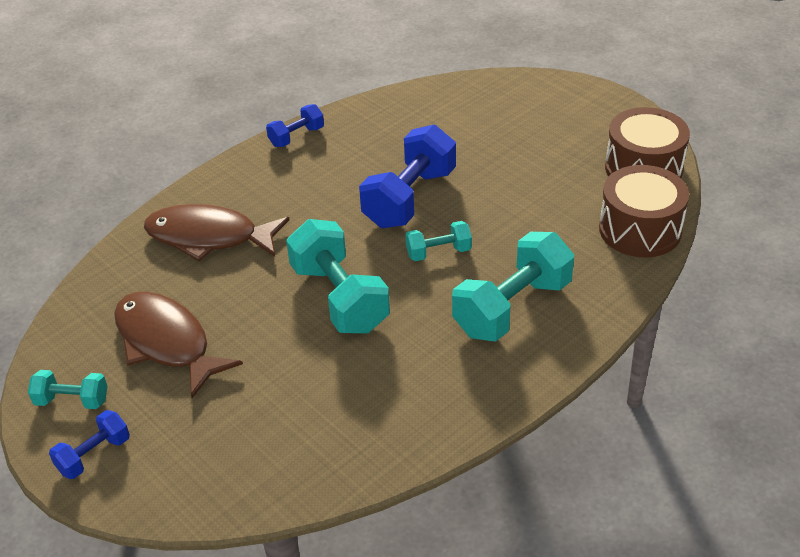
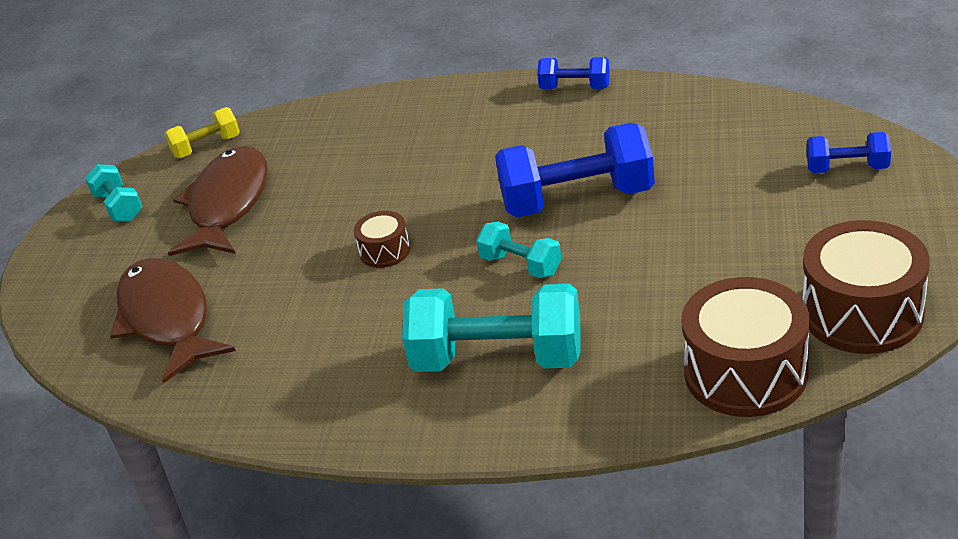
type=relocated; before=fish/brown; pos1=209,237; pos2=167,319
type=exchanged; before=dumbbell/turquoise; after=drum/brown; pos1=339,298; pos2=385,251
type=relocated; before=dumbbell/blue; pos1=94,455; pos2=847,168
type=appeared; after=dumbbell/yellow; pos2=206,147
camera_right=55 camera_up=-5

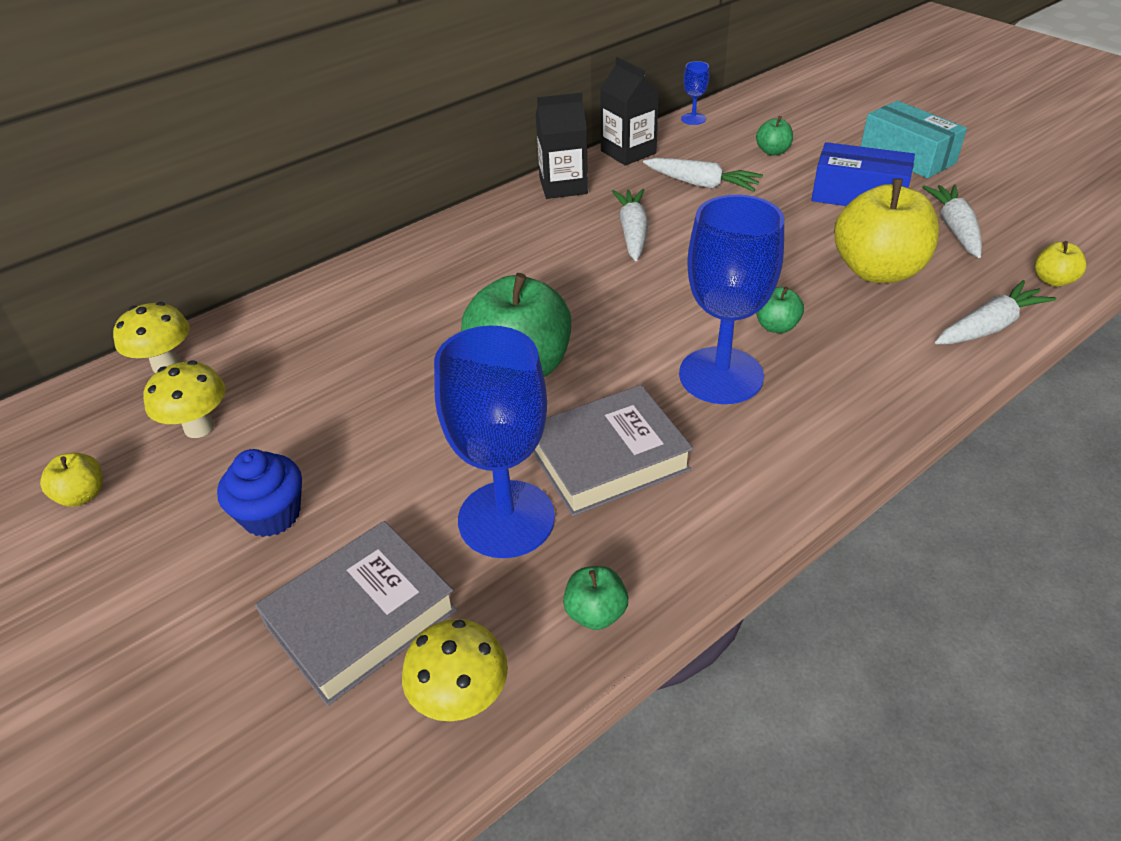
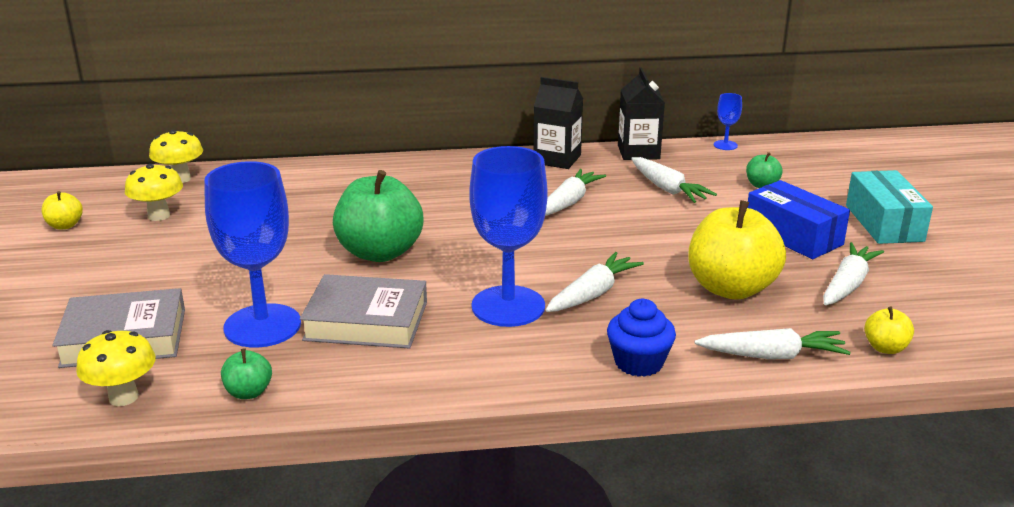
type=exchanged; before=apple/green; after=carrot/white; pos1=776,326; pos2=593,293
type=relocated; before=cupcake/blue; pos1=271,515; pos2=639,363
camera_right=30 camera_up=-15

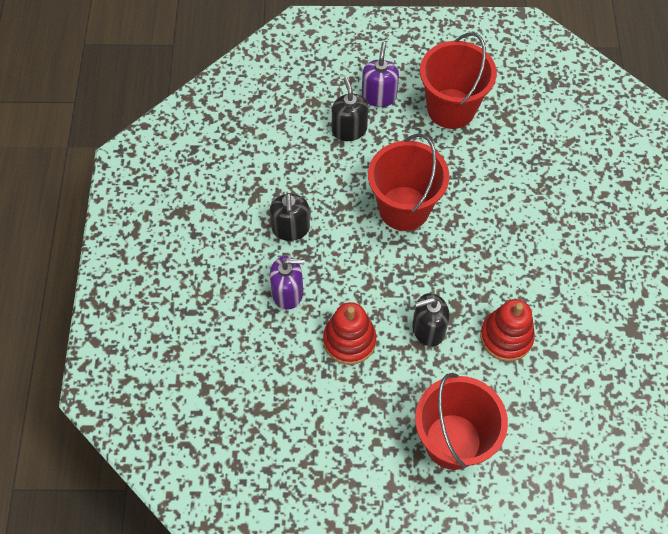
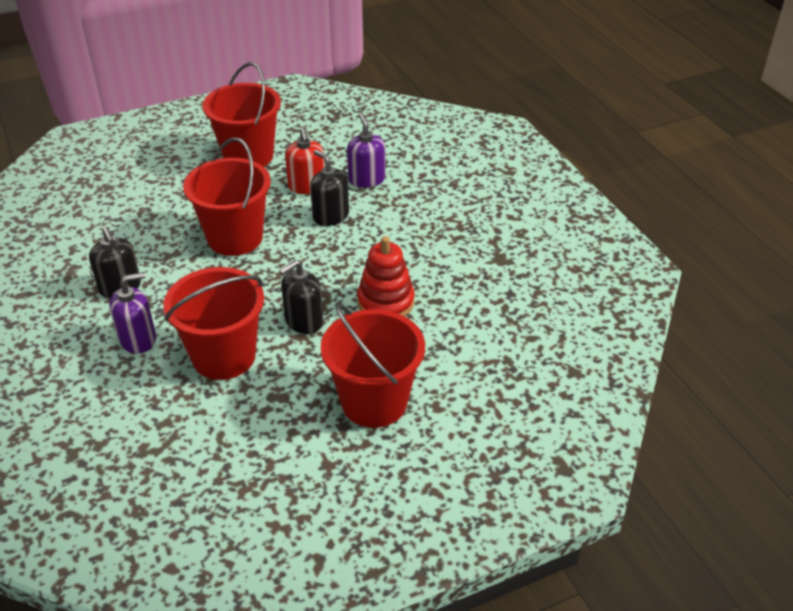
type=relocated; before=soap dispenser/purple; pos1=379,96; pos2=366,179
type=relocated; before=soap dispenser/black; pos1=349,130; pos2=330,216
type=exchanged; before=stacking toy/red; after=bucket/red; pos1=349,340; pos2=224,356
type=appeared; after=soap dispenser/red; pos2=307,186
camera_right=-25 camera_up=-20

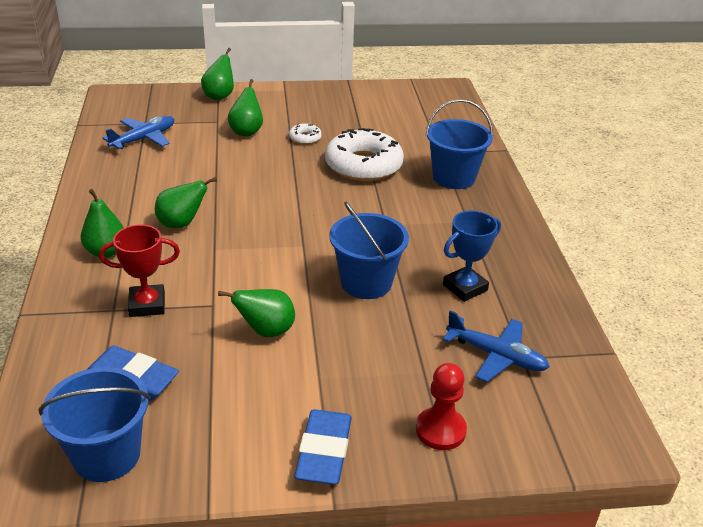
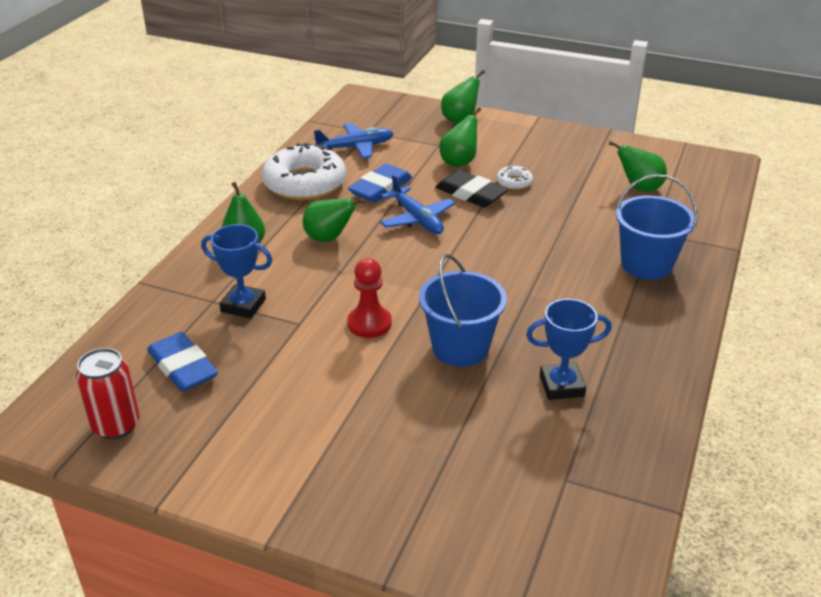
type=relocated; before=donut/white; pos1=363,165; pos2=304,183
type=colour; before=trophy/red; after=trophy/blue; pos1=147,305; pos2=243,305
type=relocated; before=pear/green; pos1=266,331; pos2=639,188
type=relocated; before=plane/blue; pos1=496,355; pos2=416,219
type=relocated; before=pawn/red; pos1=440,430; pos2=369,323
type=exchanged; before=bucket/blue; after=can/red; pos1=106,455; pos2=116,425
type=relocated; before=eraser/blue; pos1=324,451; pos2=380,188
type=appeared; after=eraser/black; pos2=471,194
camera_right=30 camera_up=0

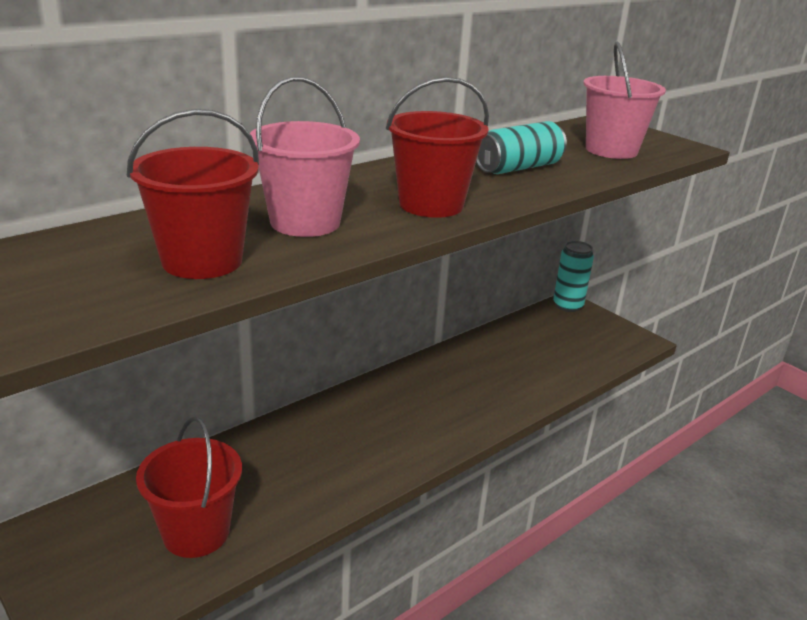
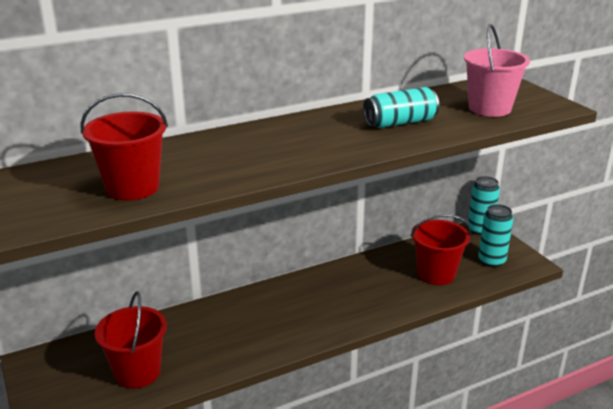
type=missing; before=bucket/pink; pos1=305,222
type=relocated; before=bucket/red; pos1=431,205; pos2=436,274
type=appeared; after=can/turquoise; pos2=491,261
camera_right=15 camera_up=0

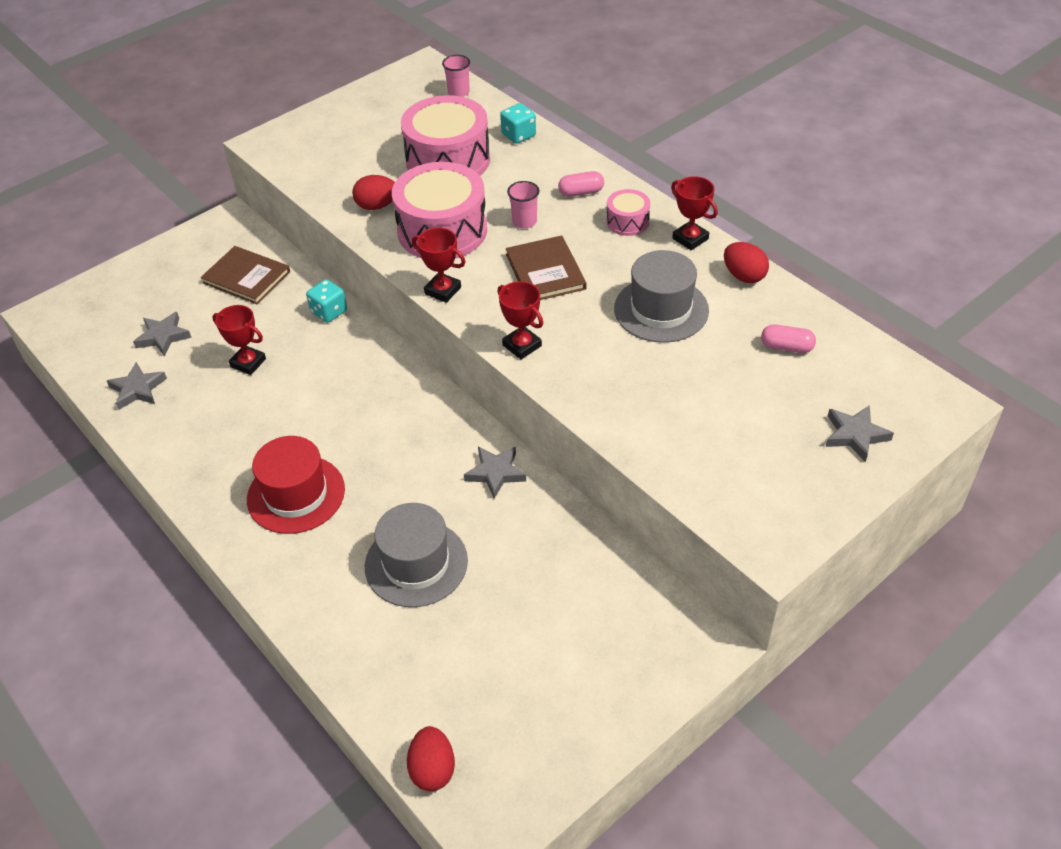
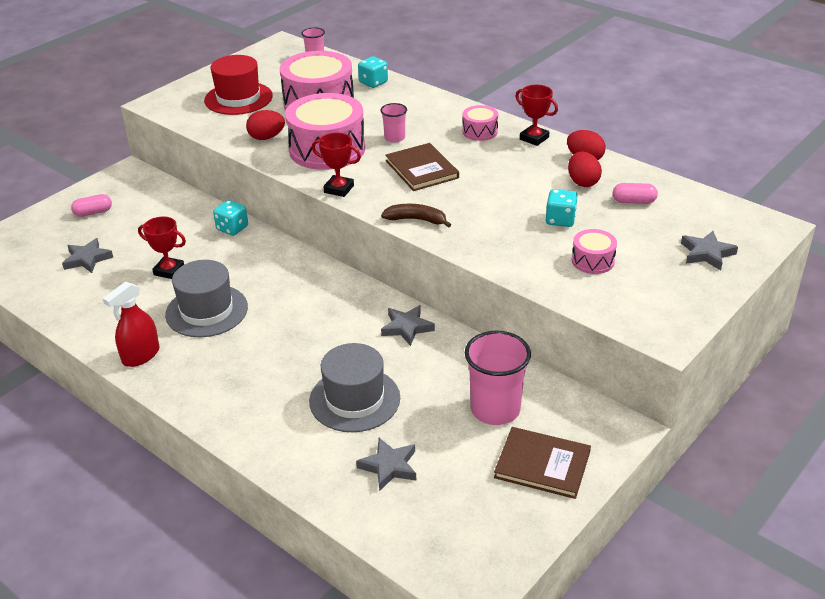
type=relocated; before=capsule/pink; pos1=581,192; pos2=93,212
type=relocated; before=book/brown; pos1=246,277; pos2=542,464
type=relocated; before=hat/grey; pos1=661,309; pos2=206,311
type=exchanged; before=trophy/red; after=banana/brown; pos1=522,345; pos2=416,220
type=relocated; before=star/grey; pos1=137,389; pos2=389,466
type=relocated; before=hat/red; pos1=296,494; pos2=238,98
type=relocated; before=egg/red; pos1=432,769; pos2=583,182
type=appeared; after=dice/turquoise; pos2=560,220
type=appeared; after=drum/pink; pos2=593,261
type=appeared; after=spray bottle/red; pos2=141,355
type=appeared; after=cup/pink; pos2=495,409
camera_right=-10 camera_up=-10

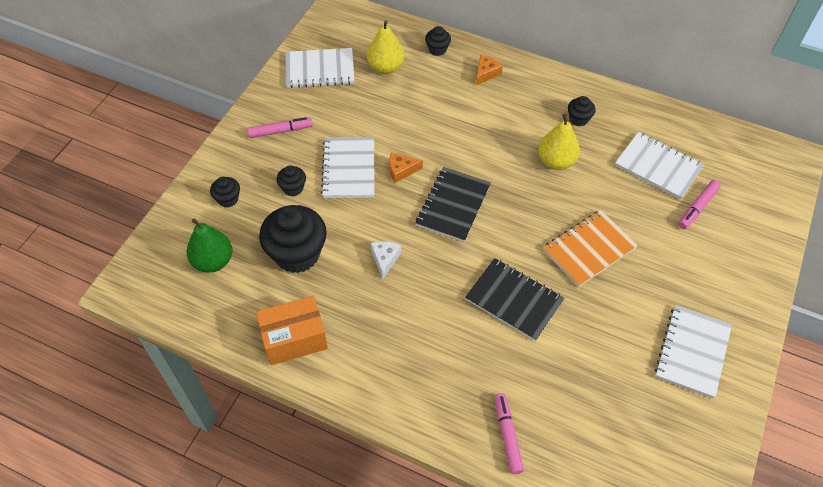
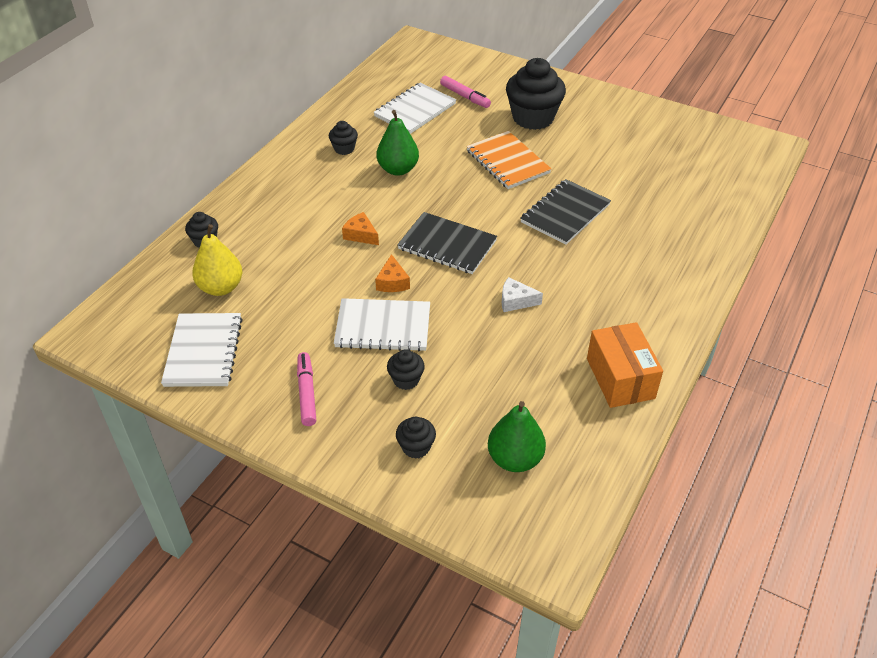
type=relocated; before=cheese/orange; pos1=486,73; pos2=361,235
type=colour; before=pear/yellow; after=pear/green; pos1=556,161; pos2=398,169
type=relocated; before=cupcake/black; pos1=297,254; pos2=533,118
type=missing; before=notebook/white; pos1=692,352
type=missing; before=marker/pink; pos1=507,435
camera_right=-85 camera_up=-10

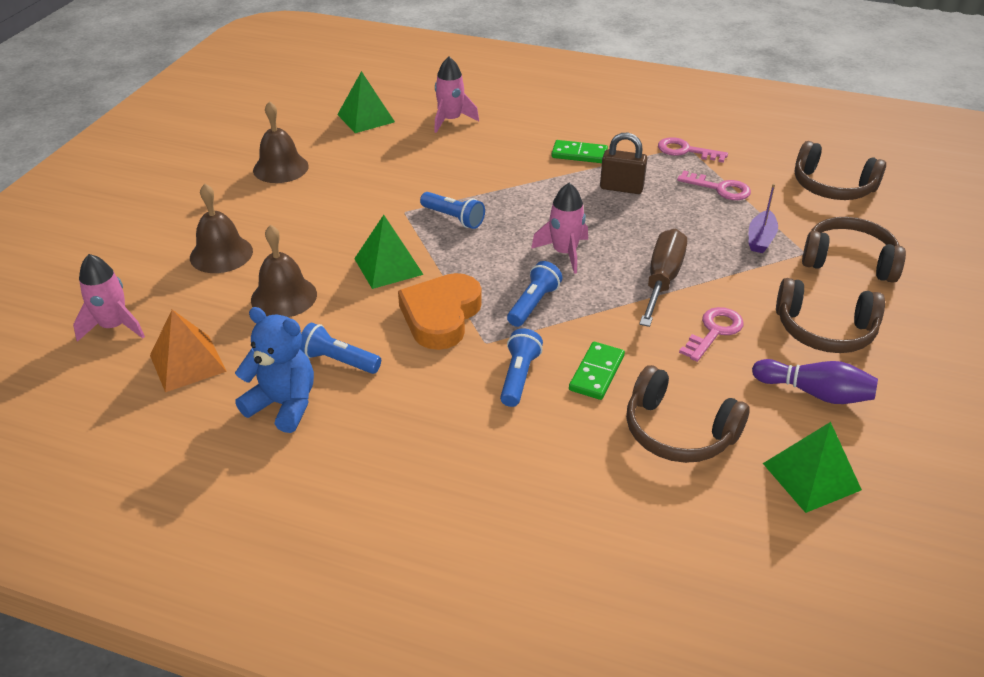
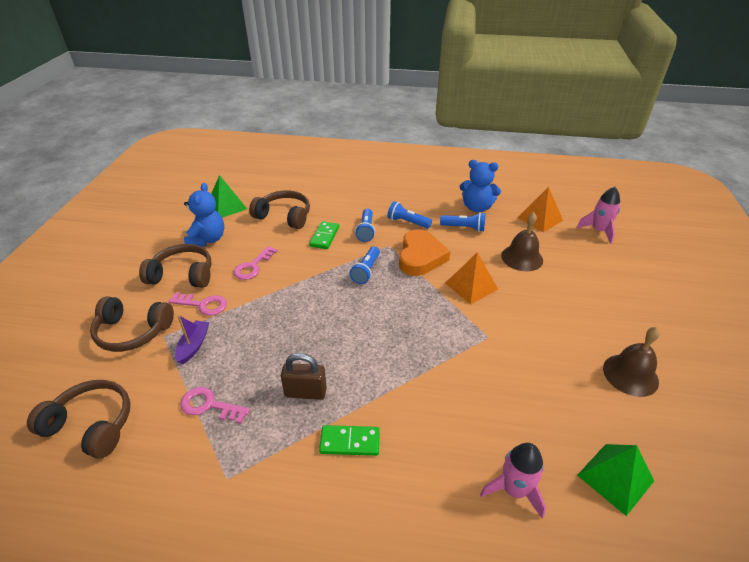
type=relocated; before=key/pink; pos1=685,151; pos2=203,305
type=missing; before=rocket/pink; pos1=564,253
type=missing; before=bell/brown; pos1=221,254
type=relocated; before=flashlight/blue; pos1=453,218; pos2=407,222
type=colour; before=pyramid/green; after=pyramid/orange; pos1=388,266; pos2=471,286
type=missing; before=screwdriver/brown; pos1=662,280
type=exchanged; before=bowling pin/purple; after=teddy bear/blue; pos1=814,393; pos2=207,239
camera_right=170 camera_up=0

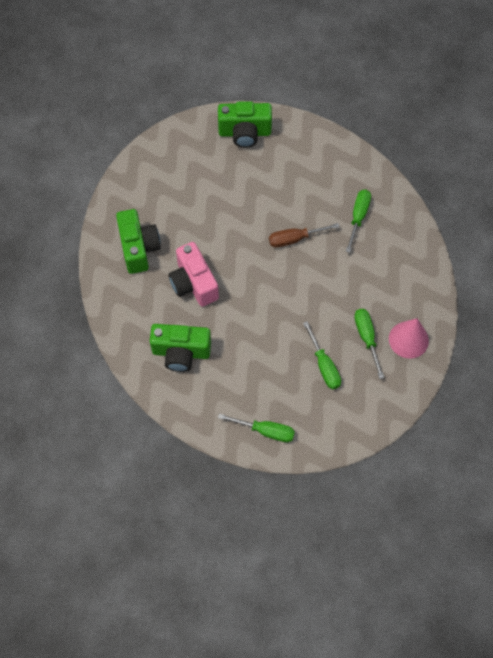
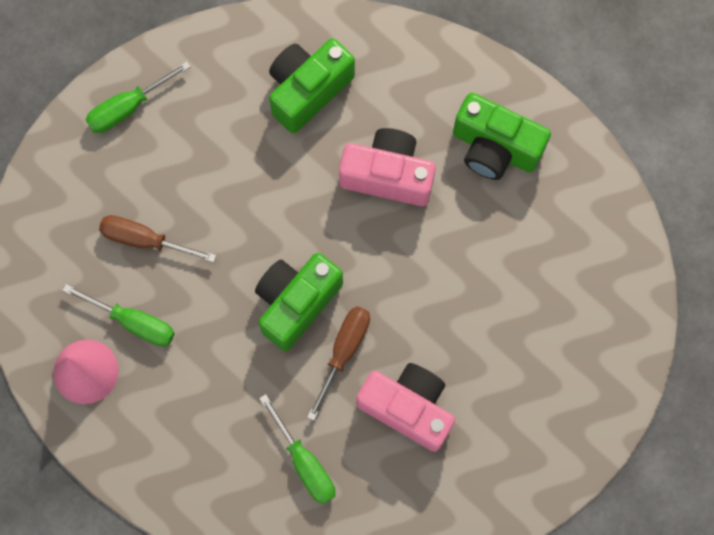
type=relocated; before=camera/green; pos1=245,133; pos2=296,302
type=colour; before=screwdriver/green; after=screwdriver/brown; pos1=324,366; pos2=144,240
type=appeared; after=camera/pink; pos2=408,408
camera_right=130 camera_up=10

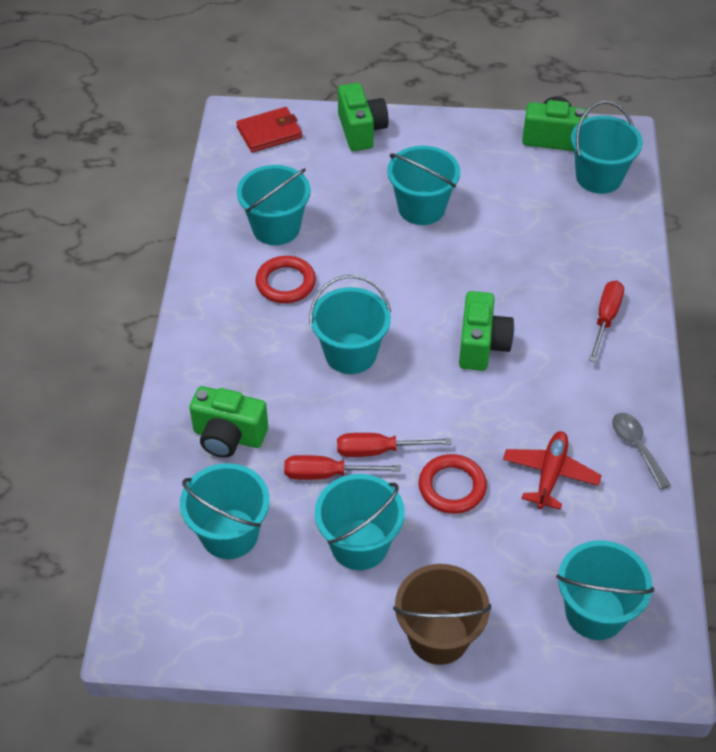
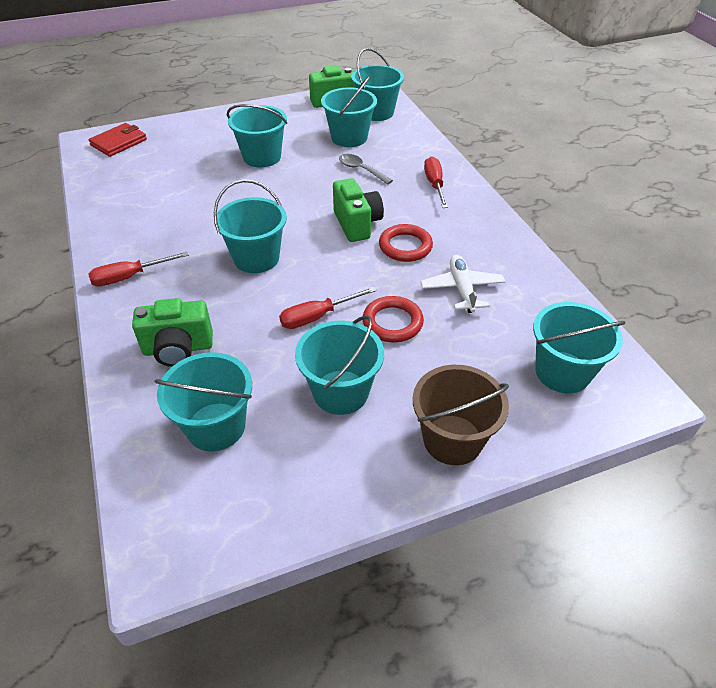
type=missing; before=camera/green; pos1=361,131
type=relocated; before=bucket/turquoise; pos1=276,228; pos2=349,138
type=relocated; before=ring/red; pos1=285,283; pos2=405,246
type=relocated; before=spoon/grey; pos1=636,447; pos2=361,170
type=colour; before=plane/red; after=plane/white; pos1=550,474; pos2=462,289
type=relocated; before=screwdriver/red; pos1=327,474; pos2=130,277
camera_right=-25 camera_up=-5

